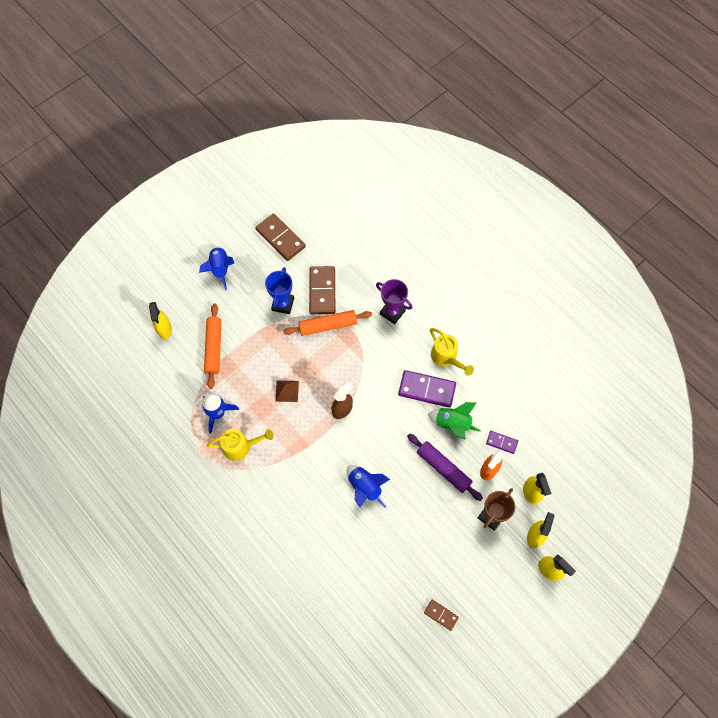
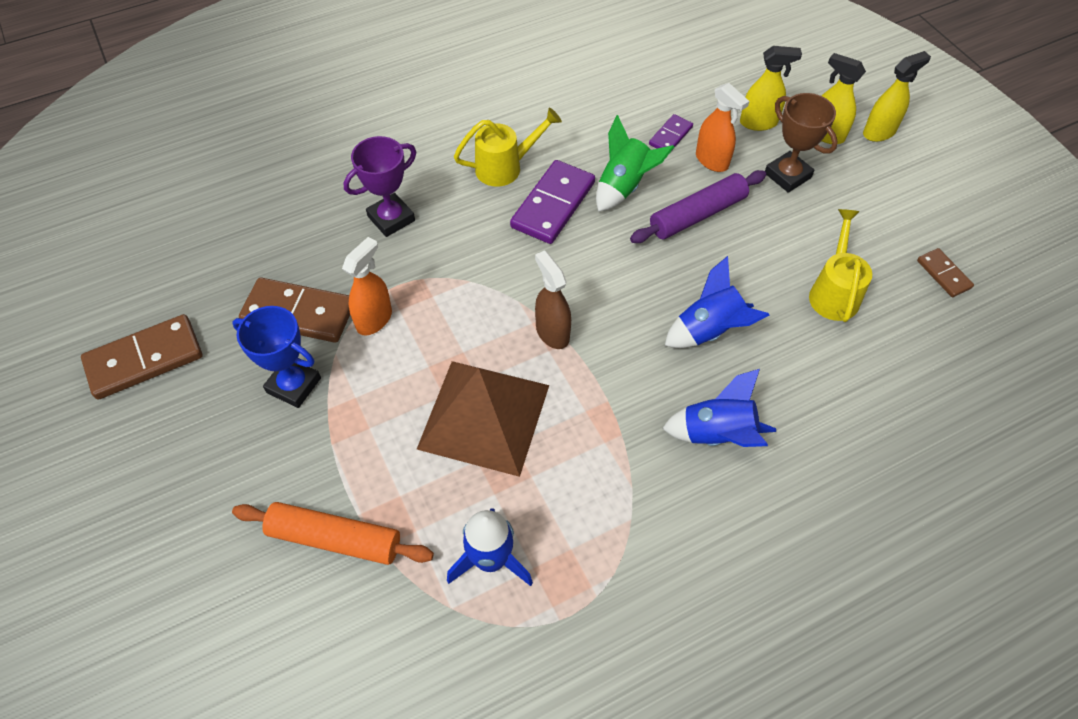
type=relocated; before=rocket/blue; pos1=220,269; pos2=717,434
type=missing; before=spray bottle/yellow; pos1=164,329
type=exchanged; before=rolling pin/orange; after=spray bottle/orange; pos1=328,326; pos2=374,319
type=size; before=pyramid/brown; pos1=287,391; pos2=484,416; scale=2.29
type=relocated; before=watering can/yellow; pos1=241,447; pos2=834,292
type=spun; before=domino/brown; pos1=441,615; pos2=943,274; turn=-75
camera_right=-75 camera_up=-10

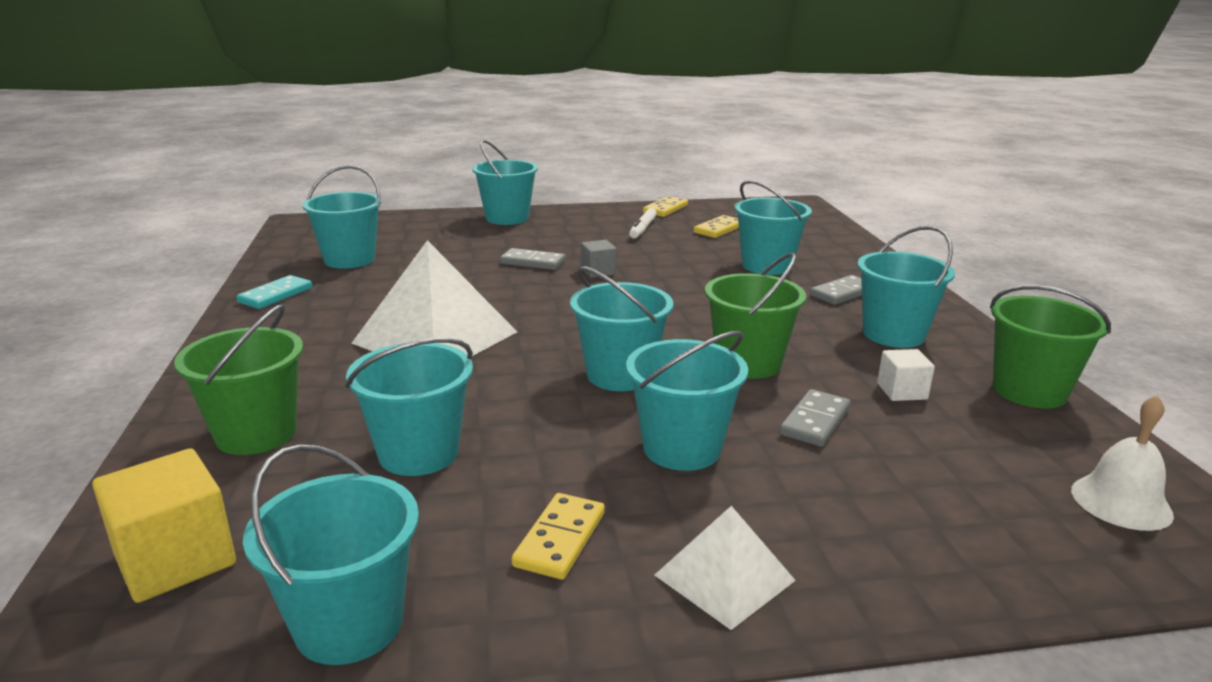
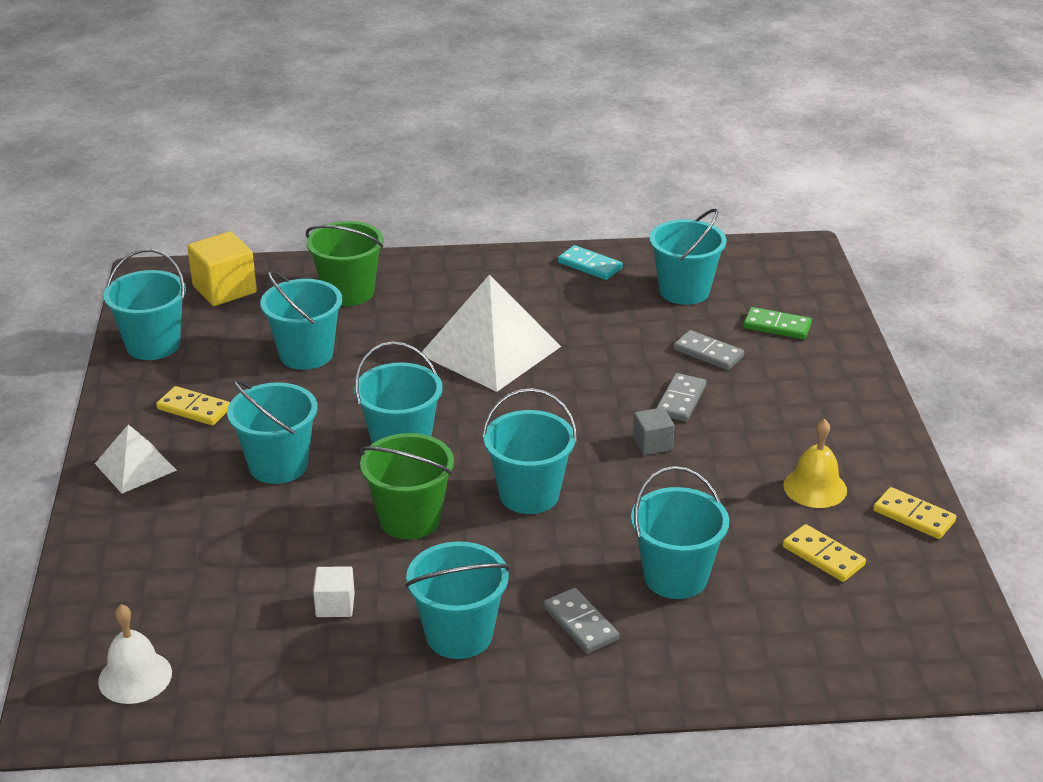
type=relocated; before=bucket/turquoise; pos1=507,218; pos2=529,494
type=exchanged; before=marker/white; after=bell/yellow; pos1=642,229; pos2=815,487
type=missing; before=bucket/green; pos1=1029,391
type=relocated; before=domino/grey; pos1=815,421; pos2=708,353
type=appeared; after=domino/green; pos2=777,326
camera_right=95 camera_up=10

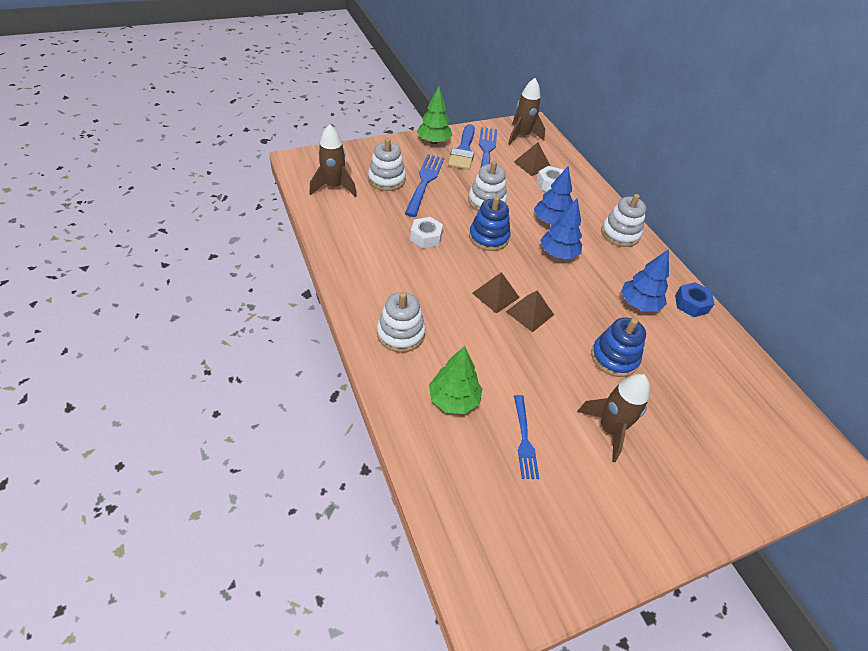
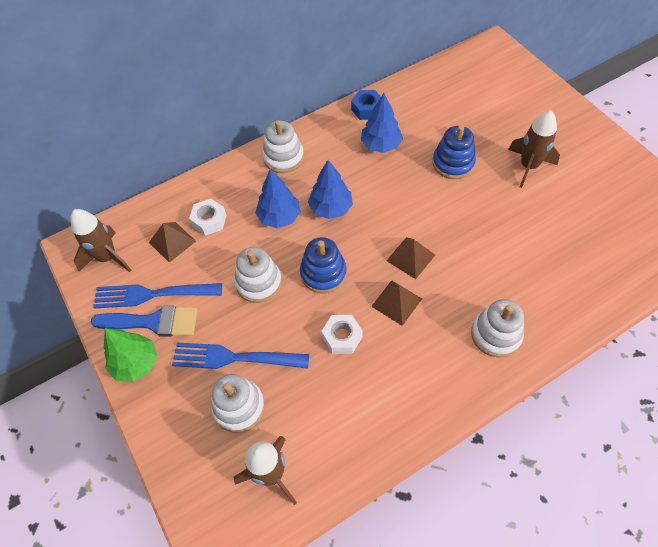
type=relocated; before=pyramid/brown; pos1=529,313; pos2=396,302
type=missing; before=tree/green; pos1=453,399
type=missing; before=fork/blue; pos1=524,439
camera_right=-90 camera_up=10

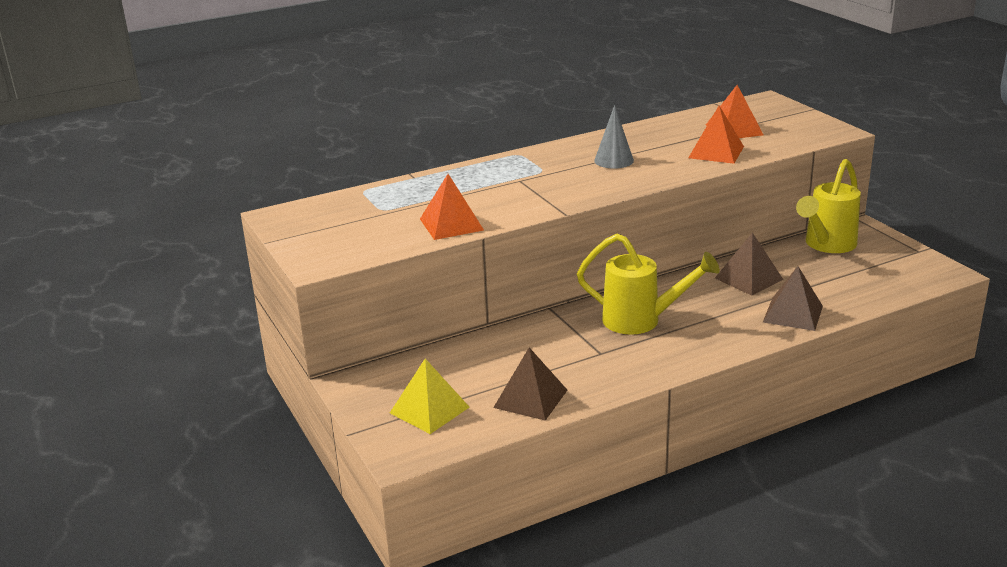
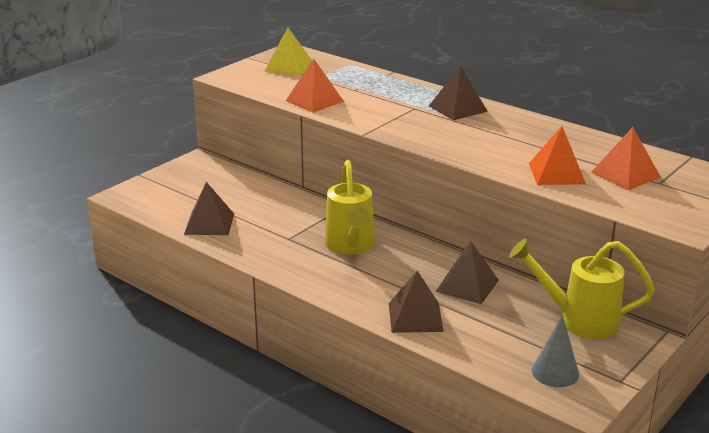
type=relocated; before=cone/grey; pos1=614,160; pos2=555,372
type=relocated; before=pyramid/yellow; pos1=429,410; pos2=289,67
type=appeared; after=pyramid/brown; pos2=458,108
camera_right=65 camera_up=0

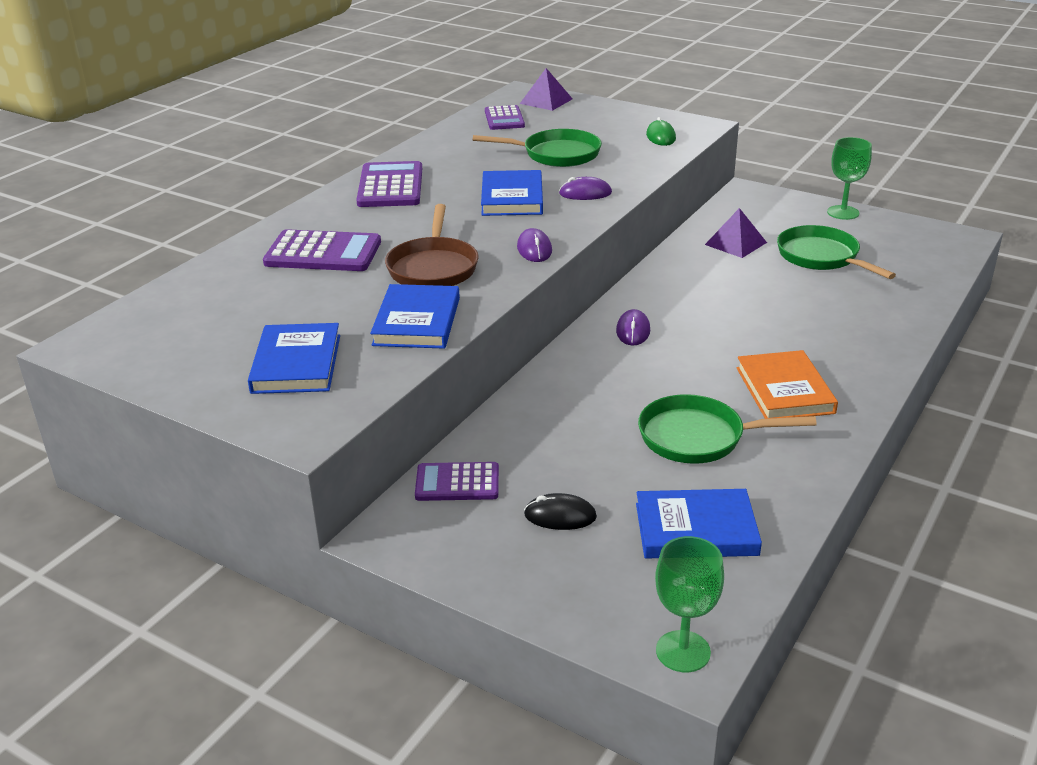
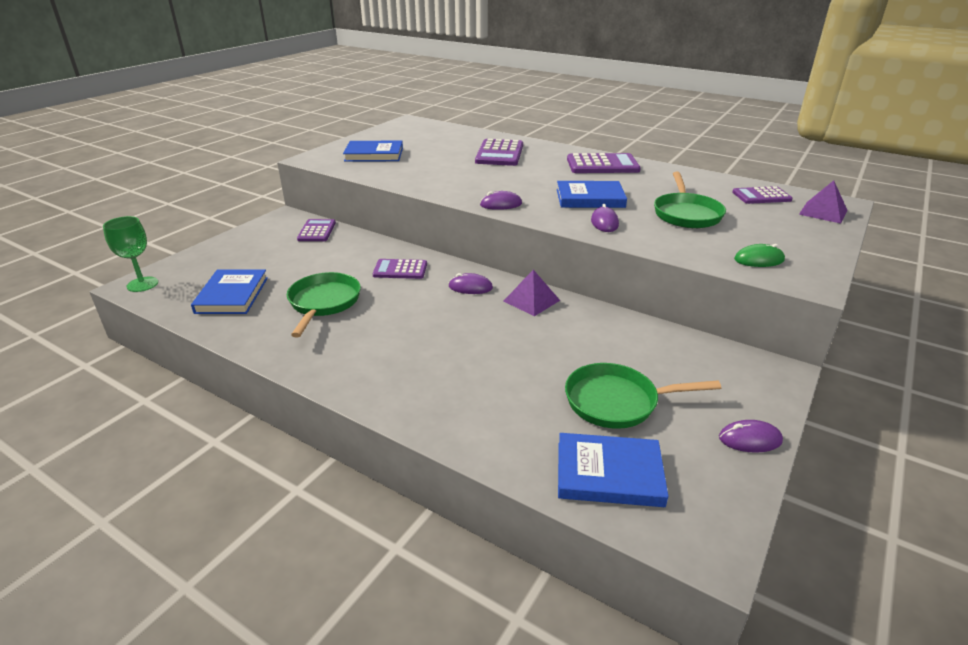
type=exchanged; before=goblet/green; after=mouse/purple; pos1=843,212; pos2=750,439
type=missing; before=pan/brown; pos1=433,267
type=relocated; before=pyramid/purple; pos1=735,243; pos2=531,300
type=spun; before=pan/green; pos1=821,257; pos2=617,401; turn=-150
type=relocated; before=book/blue; pos1=417,321; pos2=609,474
type=missing; before=book/orange; pos1=785,390
type=missing; before=mouse/black; pos1=560,516
type=appeared; after=calculator/purple; pos2=400,270
camera_right=90 camera_up=0

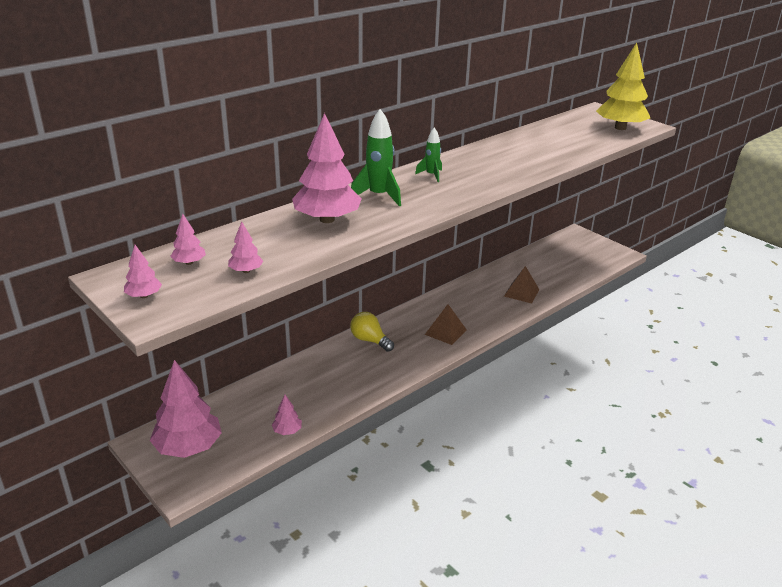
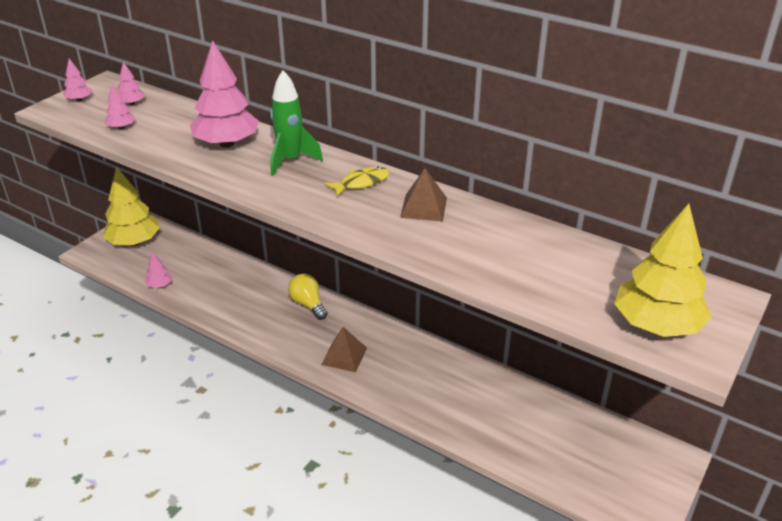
type=exchanged; before=rocket/green; after=fish/yellow; pos1=431,175; pos2=361,183
type=relocated; before=pyramid/brown; pos1=521,292; pos2=423,207
type=spun; before=light bulb/yellow; pos1=370,340; pos2=308,304; turn=-60
type=colour; before=tree/pink; after=tree/yellow; pos1=188,447; pos2=134,242
camera_right=75 camera_up=5

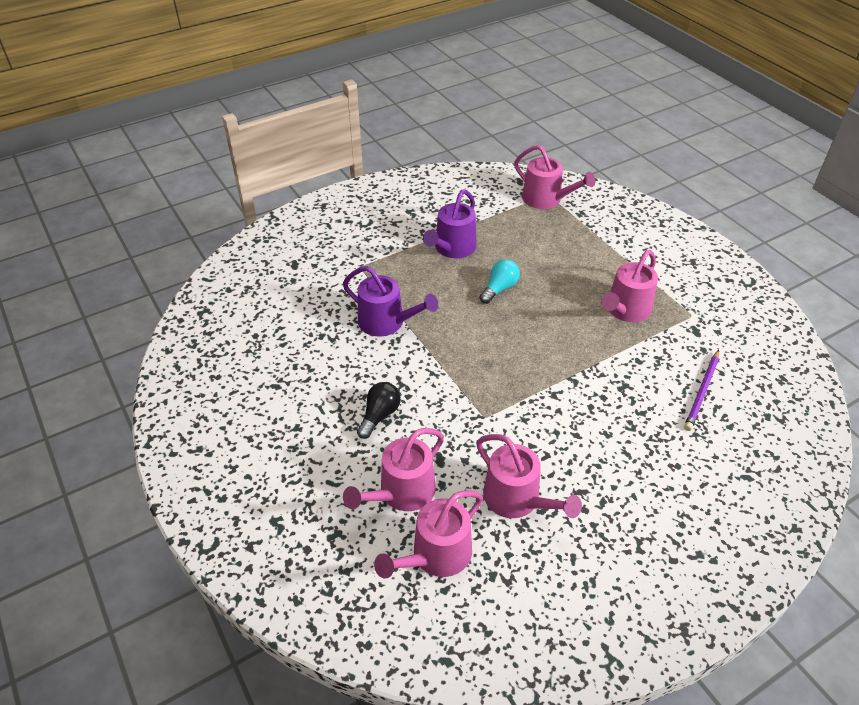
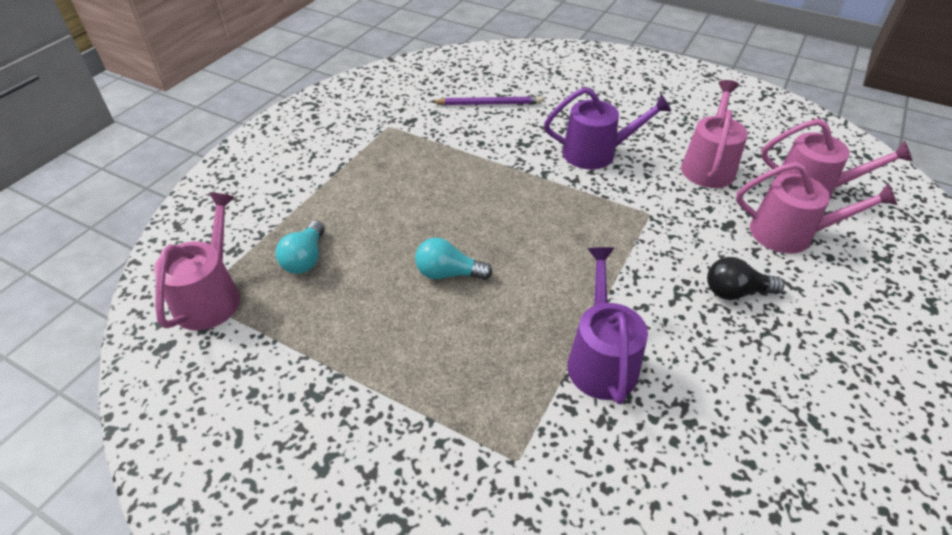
type=relocated; before=watering can/purple; pos1=452,248; pos2=596,153
type=missing; before=watering can/pink; pos1=626,310
type=appeared; after=light bulb/turquoise; pos2=305,259
camera_right=-120 camera_up=0

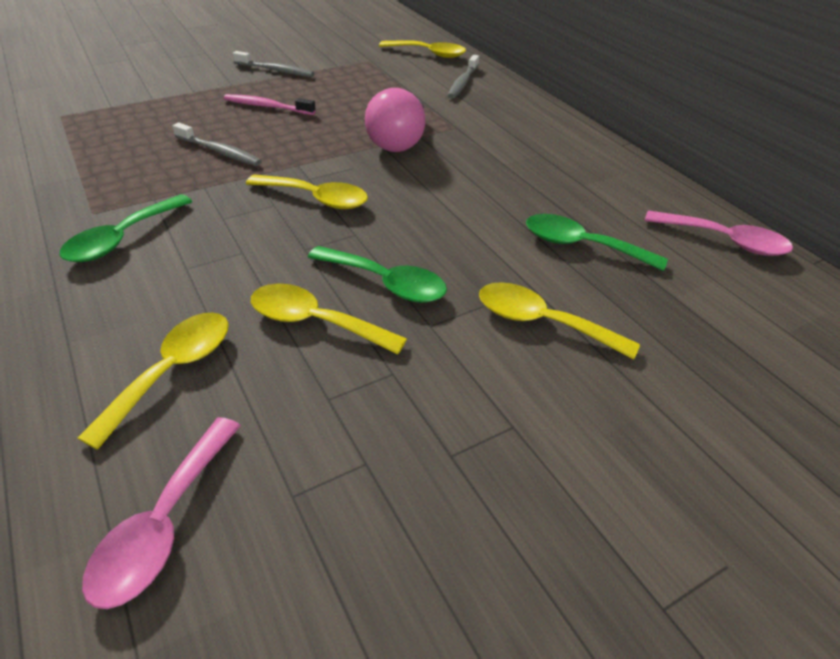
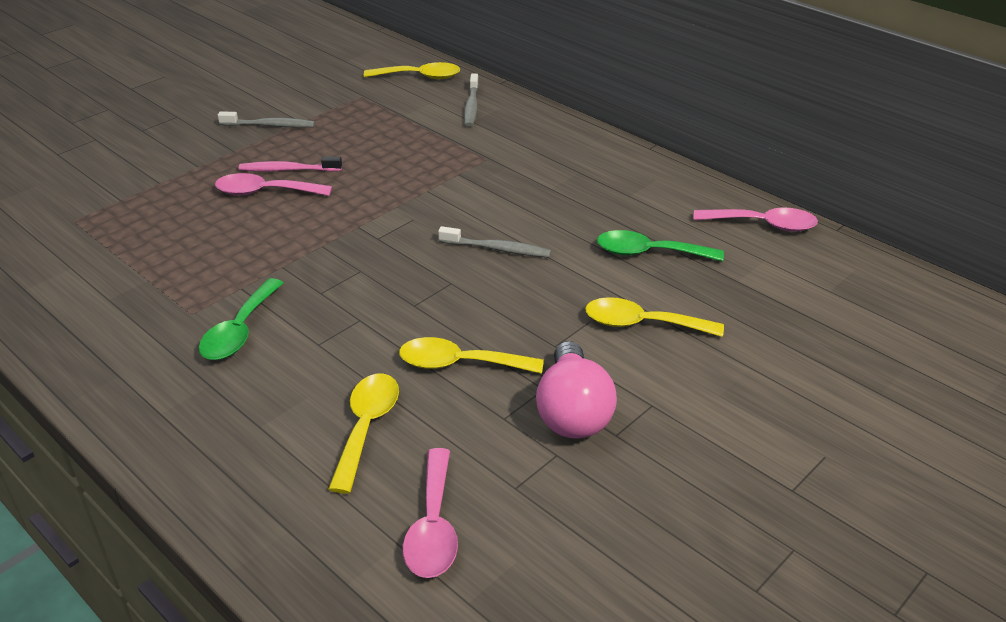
type=relocated; before=light bulb/pink; pos1=399,141; pos2=573,412
type=relocated; before=toothbrush/grey; pos1=219,152; pos2=497,249
type=missing; before=spoon/yellow; pos1=316,198
type=missing; before=spoon/green; pos1=386,283
type=appeared; after=spoon/pink; pos2=265,192
camera_right=-15 camera_up=-5

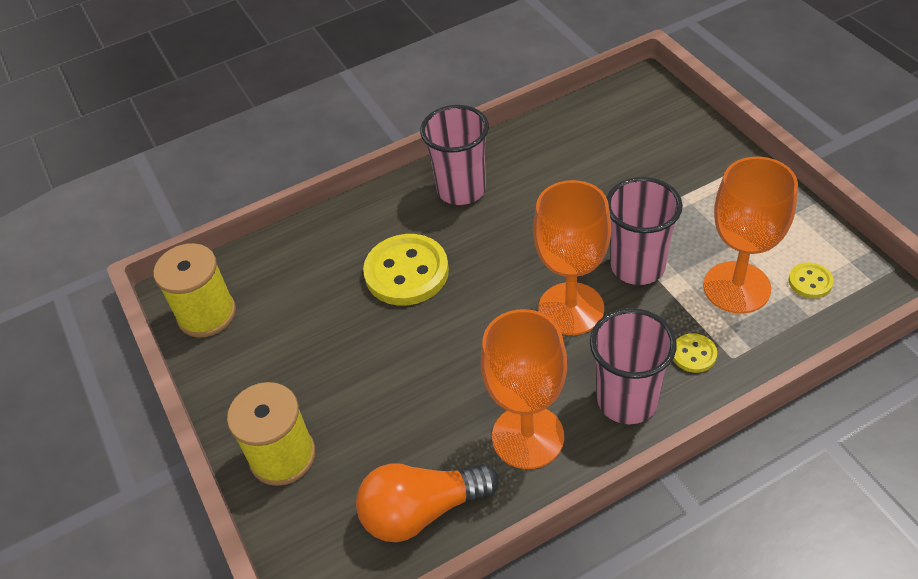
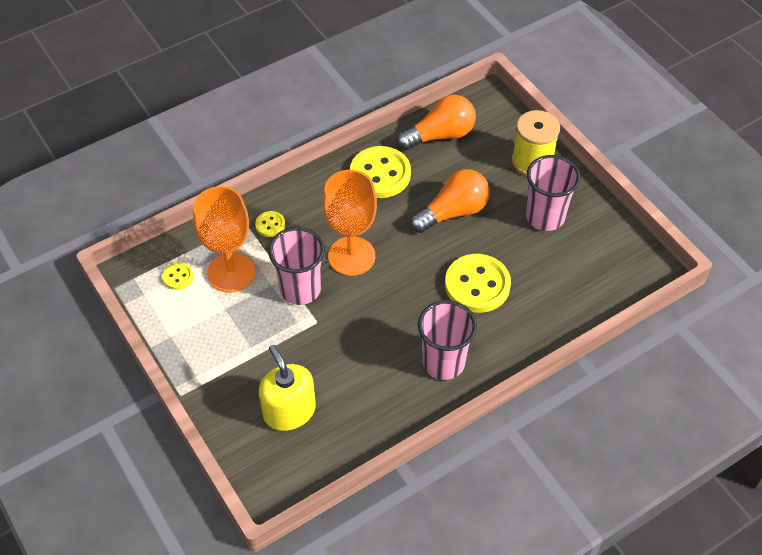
type=missing; before=spool/yellow; pos1=207,314
type=relocated; before=cup/pink; pos1=627,400; pos2=545,217
type=exchanged; before=goblet/orange; after=button/yellow; pos1=528,437; pos2=380,174
type=appeared; after=light bulb/orange; pos2=453,212
type=appeared; after=soap dispenser/yellow; pos2=289,411
camera_right=170 camera_up=5

